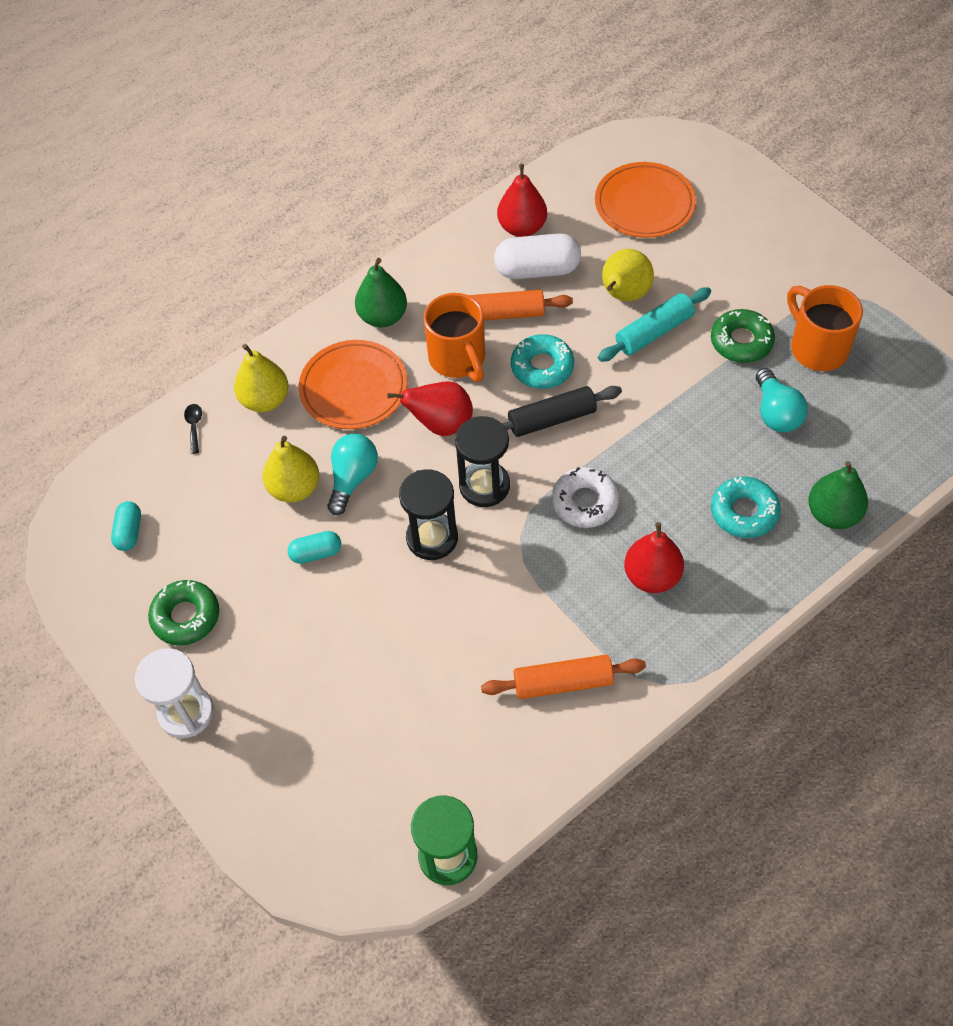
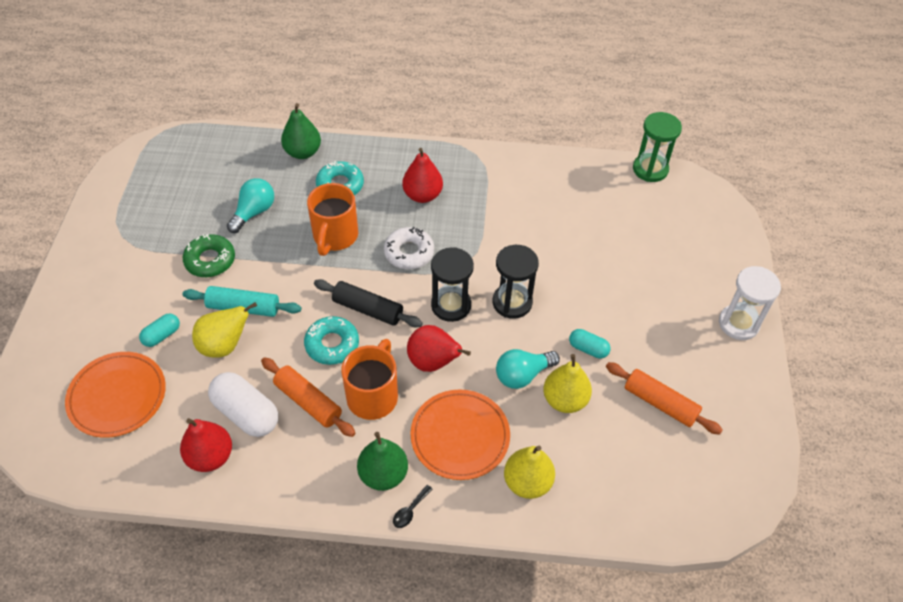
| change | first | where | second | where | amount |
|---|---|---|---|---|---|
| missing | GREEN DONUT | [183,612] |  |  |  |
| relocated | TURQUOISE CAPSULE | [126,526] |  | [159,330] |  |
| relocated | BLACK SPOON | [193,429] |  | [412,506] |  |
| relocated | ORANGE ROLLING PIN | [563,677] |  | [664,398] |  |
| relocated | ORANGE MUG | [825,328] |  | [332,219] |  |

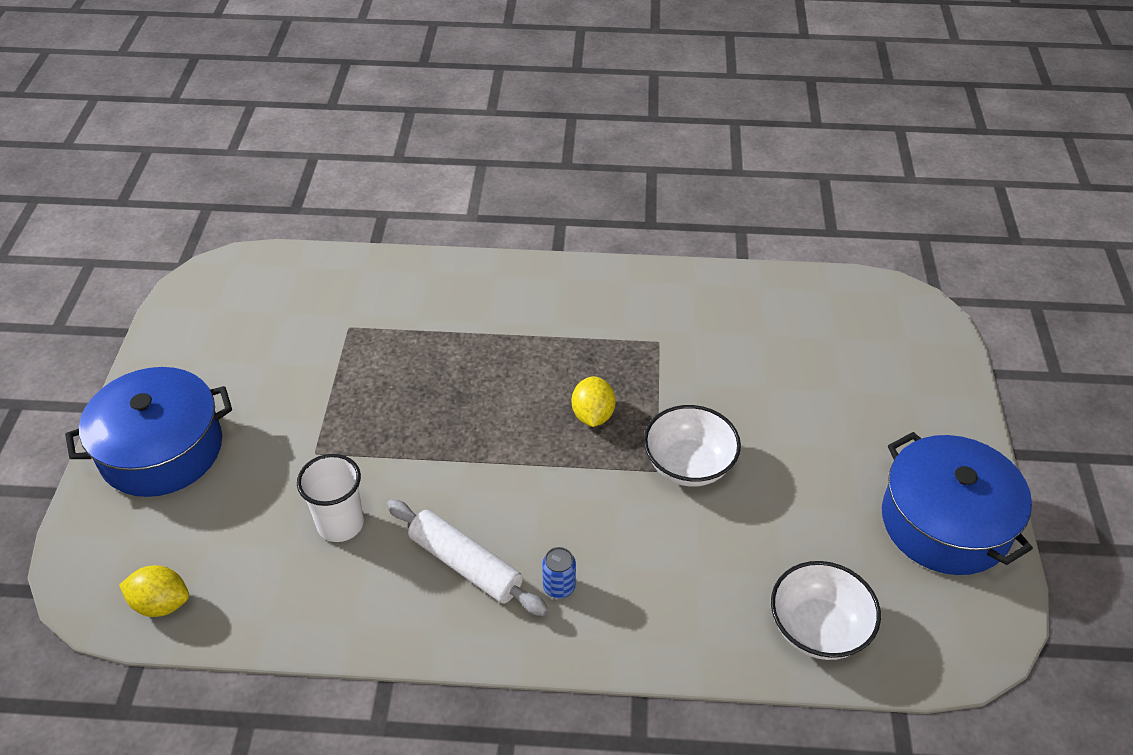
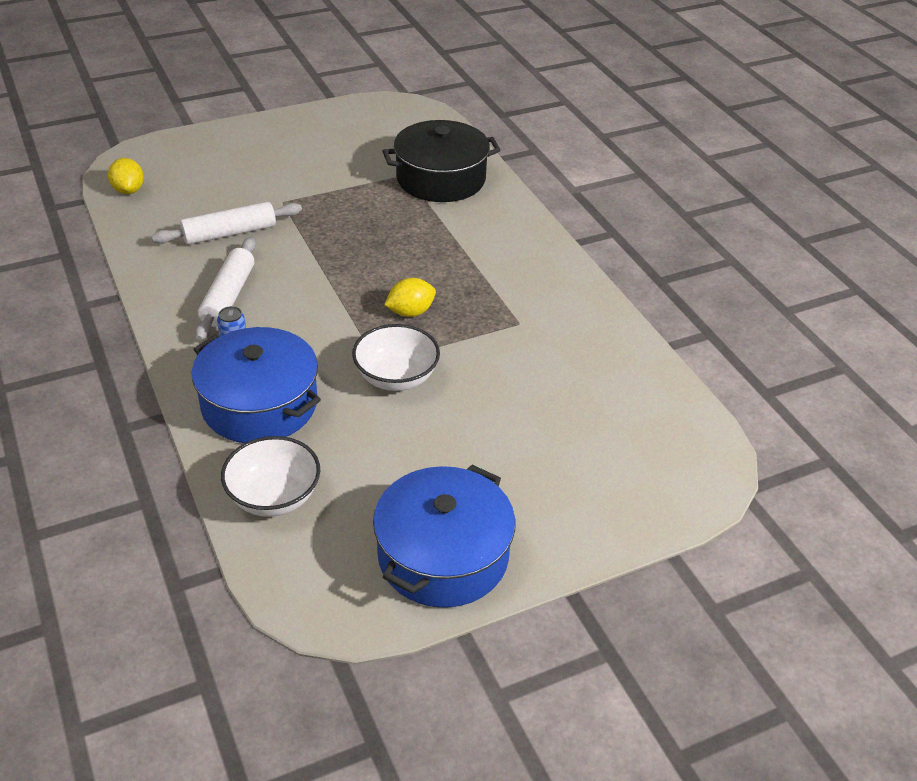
| change | first | where | second | where | amount |
|---|---|---|---|---|---|
| appeared |  |  | BLACK POT | [442,161] |  |
| relocated | BLUE POT | [148,432] |  | [256,385] |  |
| exchanged | WHITE CUP | [330,498] | WHITE ROLLING PIN | [227,223] |  |

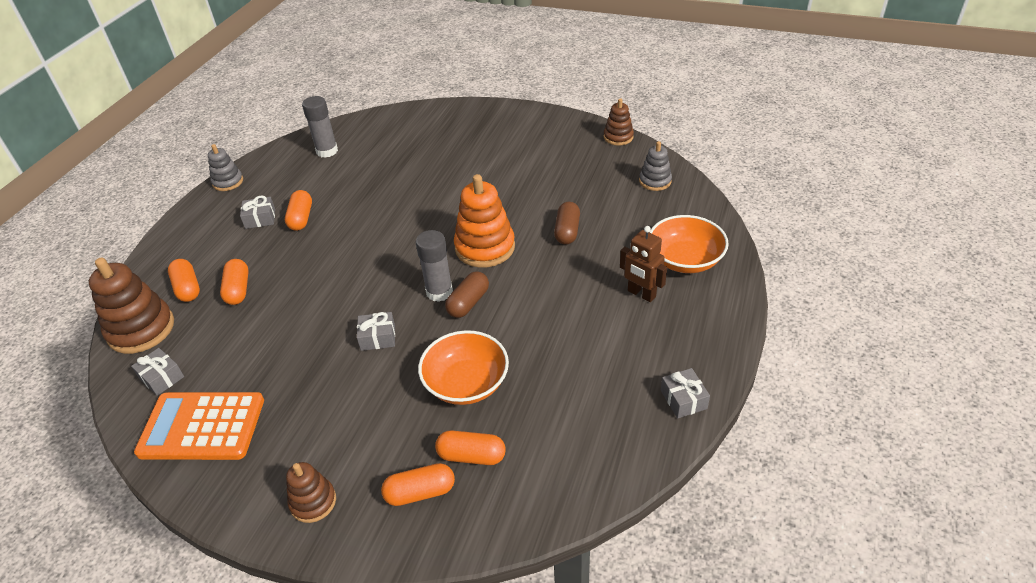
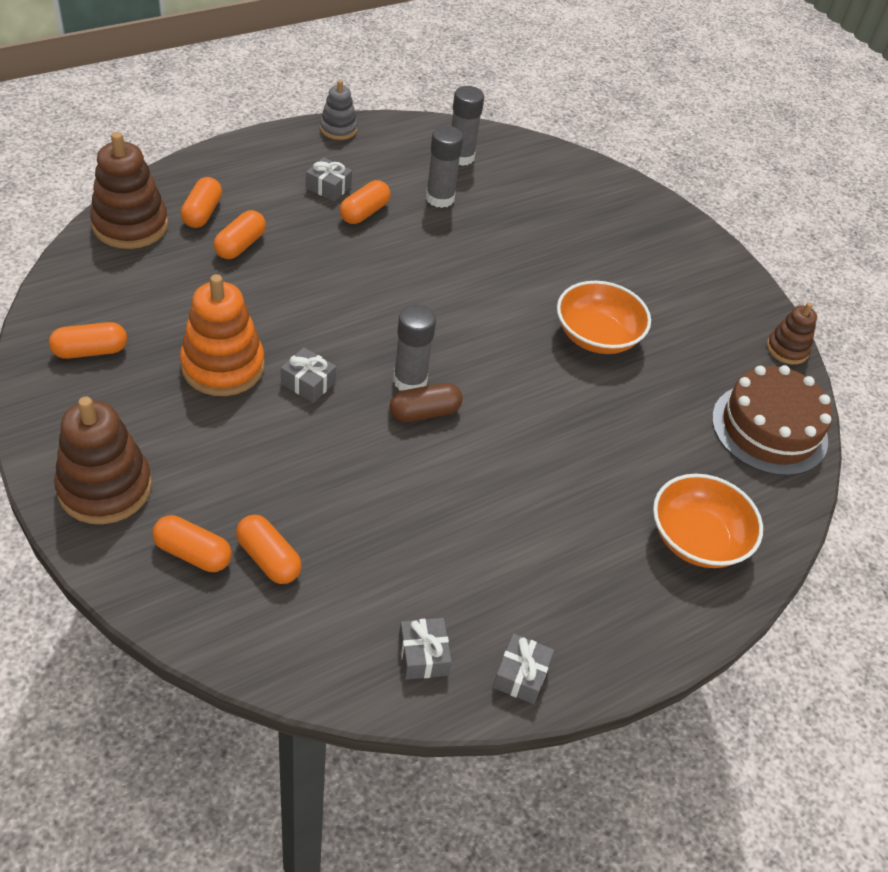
| change | first | where | second | where | amount |
|---|---|---|---|---|---|
| missing | BROWN CAPSULE | [567,223] |  |  |  |
| missing | BROWN ROBOT | [643,264] |  |  |  |
| appeared |  |  | GREY GLUE STICK | [445,167] |  |
| relocated | GREY GIFT | [157,372] |  | [425,649] |  |
| relocated | ORANGE BOWL | [463,367] |  | [604,317] |  |
| relocated | ORANGE STACKING TOY | [484,221] |  | [222,335] |  |
| exchanged | ORANGE CALCULATOR | [199,426] | ORANGE CAPSULE | [88,340] |  |
| exchanged | GREY STACKING TOY | [655,166] | BROWN CAKE | [772,420] |  |
| size | BROWN STACKING TOY | [311,492] |  | [103,460] | x1.75 |

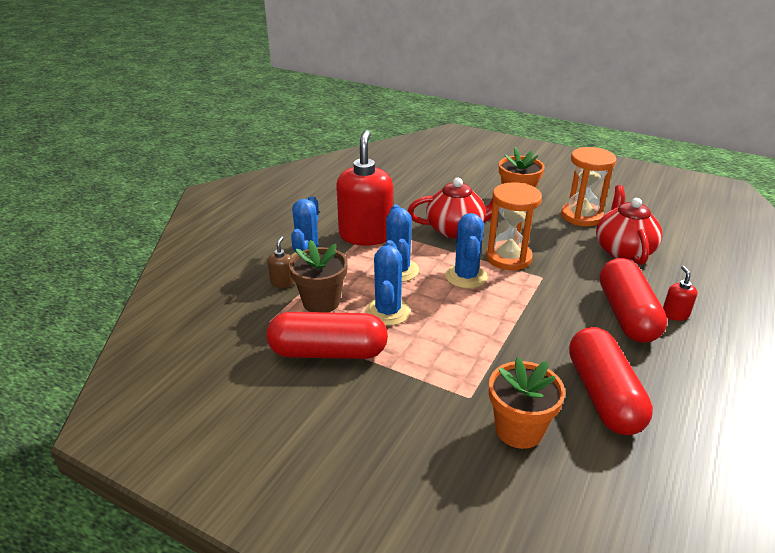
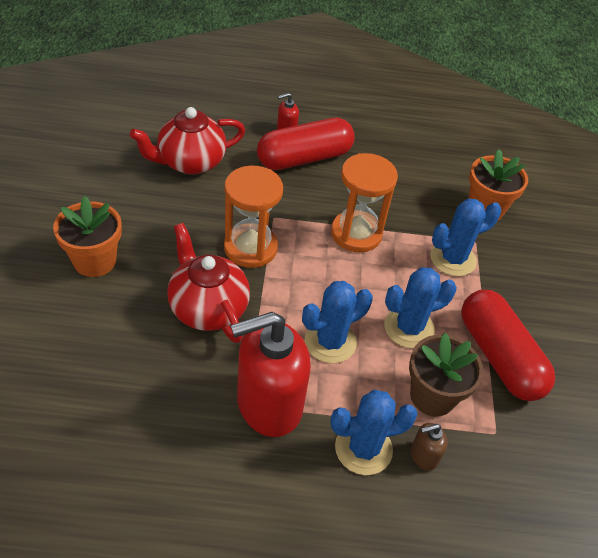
| change | first | where | second | where | amount |
|---|---|---|---|---|---|
| missing | RED CAPSULE | [611,381] |  |  |  |
| relocated | BLUE CACTUS | [466,251] |  | [465,237] |  |
| relocated | ORANGE HOURGLASS | [588,186] |  | [364,203] |  |

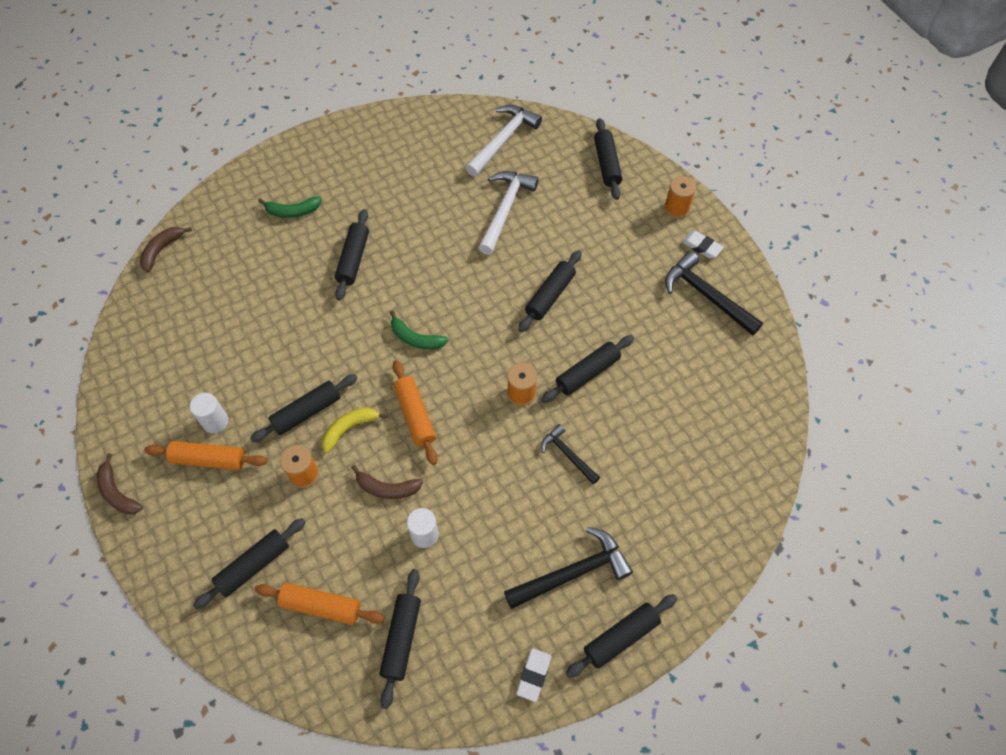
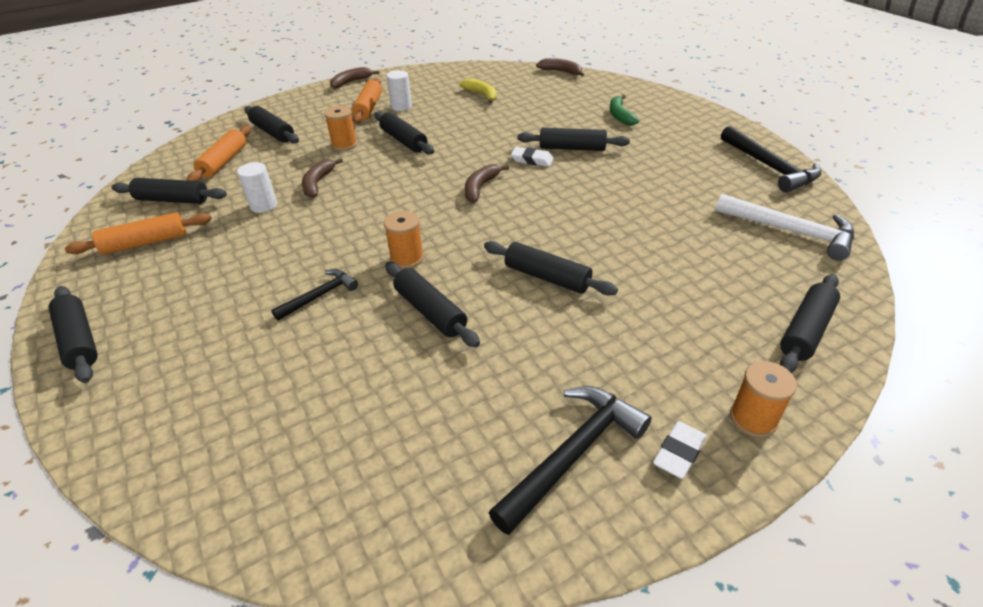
| change | first | where | second | where | amount |
|---|---|---|---|---|---|
| missing | WHITE HAMMER | [508,213] |  |  |  |
| relocated | YELLOW BANANA | [355,430] |  | [478,91] |  |
| relocated | ORANGE ROLLING PIN | [415,412] |  | [138,233] |  |
| relocated | BLACK HAMMER | [568,568] |  | [771,159] |  |
| relocated | WHITE ERASER | [533,675] |  | [532,157] |  |
| colour | GREEN BANANA | [419,329] | BROWN BANANA | [487,183] |  |
| spun | BLACK ROLLING PIN | [608,159] |  | [810,323] | 45 degrees counterclockwise |

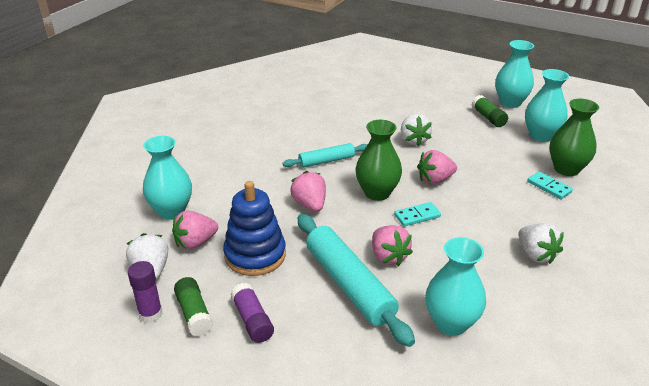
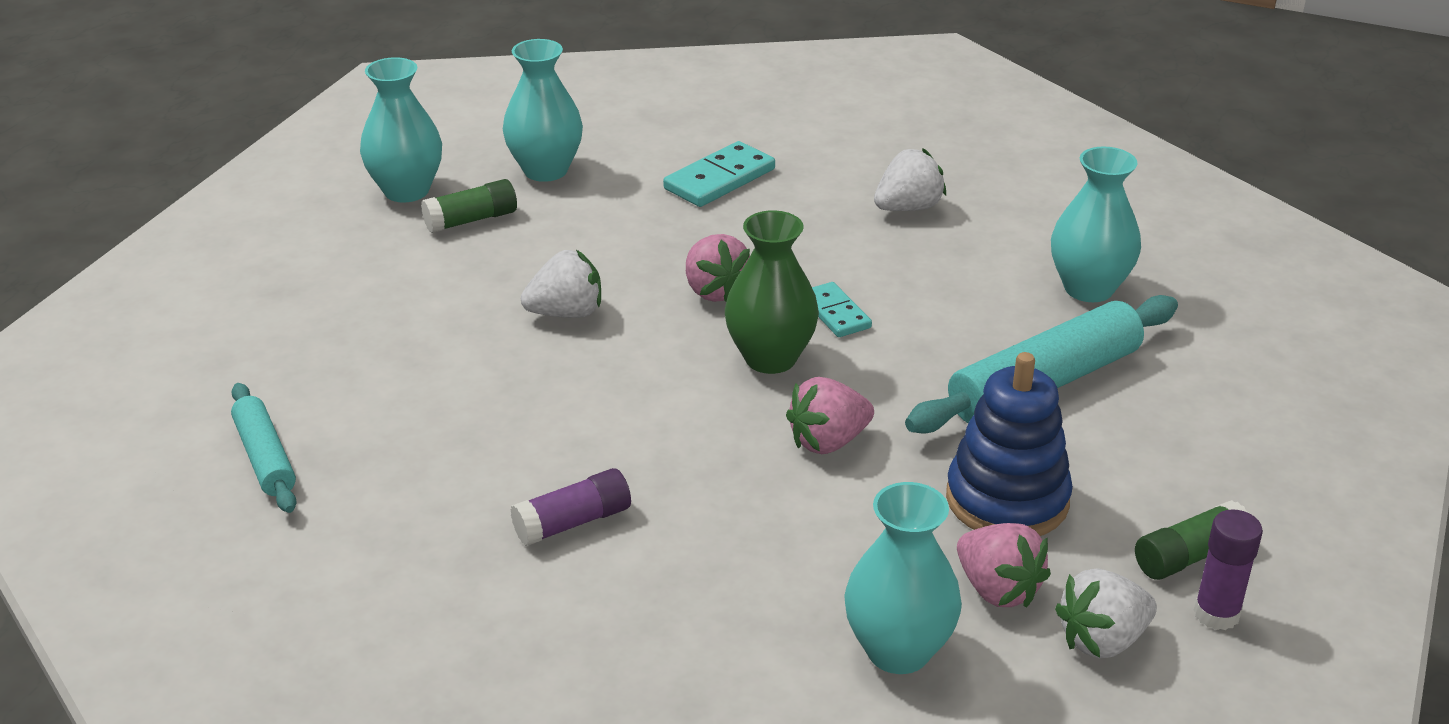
| change | first | where | second | where | amount |
|---|---|---|---|---|---|
| missing | PINK STRAWBERRY | [392,245] |  |  |  |
| missing | GREEN VASE | [574,137] |  |  |  |
| relocated | PURPLE GLUE STICK | [252,313] |  | [570,507] |  |
| relocated | TURQUOISE ROLLING PIN | [325,155] |  | [264,448] |  |
| size | TURQUOISE DOMINO | [550,185] |  | [719,174] | x1.54 |

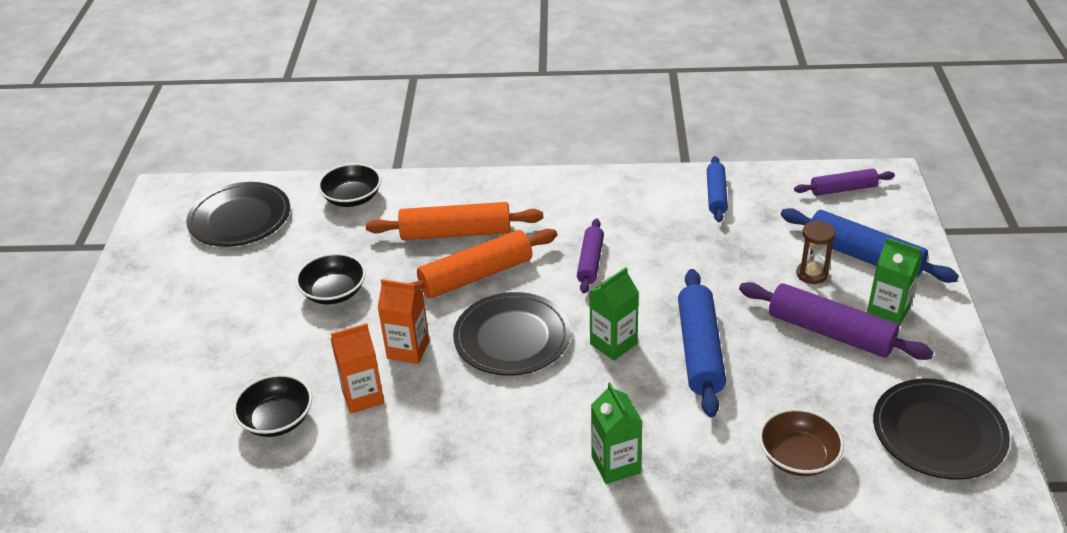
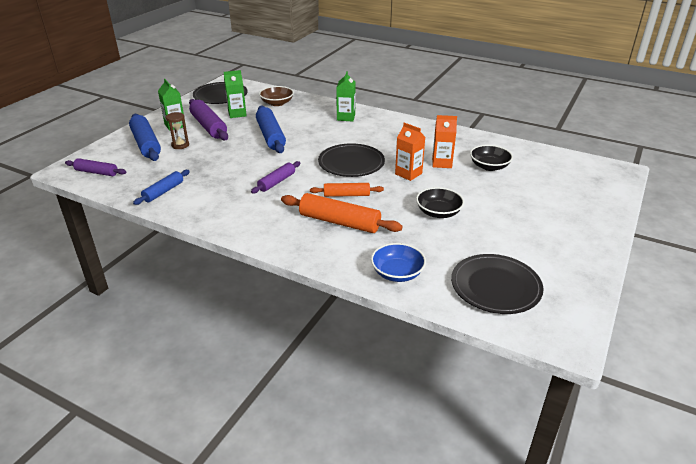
| change | first | where | second | where | amount |
|---|---|---|---|---|---|
| relocated | GREEN CARTON | [614,314] |  | [235,94] |  |
| colour | BLACK BOWL | [349,185] | BLUE BOWL | [398,262] |  |
| spun | BLUE ROLLING PIN | [702,343] |  | [271,129] | 45 degrees counterclockwise |
| size | ORANGE ROLLING PIN | [483,263] |  | [347,190] | x0.61 |

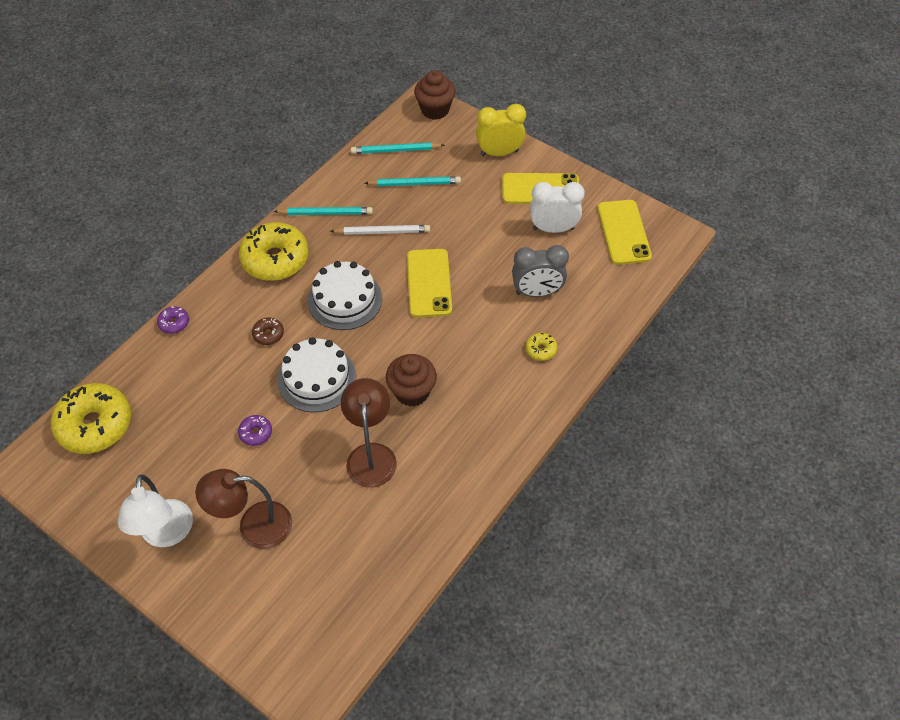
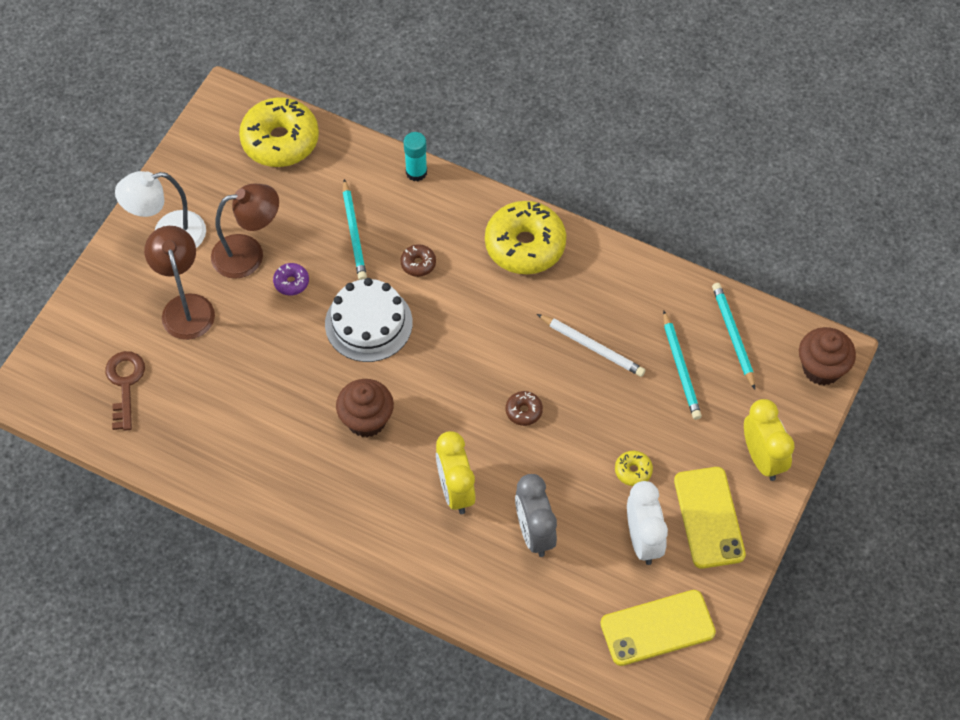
| change | first | where | second | where | amount |
|---|---|---|---|---|---|
| missing | WHITE CAKE | [345,295] |  |  |  |
| appeared |  |  | BROWN KEY | [125,391] |  |
| appeared |  |  | YELLOW CLOCK | [456,472] |  |
| relocated | TURQUOISE PENCIL | [323,211] |  | [355,229] |  |
| relocated | BROWN LAMP | [369,433] |  | [245,231] |  |
| relocated | YELLOW DONUT | [541,347] |  | [634,468] |  |
| exchanged | PURPLE DONUT | [173,320] | TURQUOISE GLUE STICK | [415,156] |  |
| exchanged | YELLOW PHONE | [429,283] | BROWN DONUT | [524,408] |  |
| spun | WHITE PENCIL | [380,230] |  | [591,345] | 45 degrees counterclockwise |

